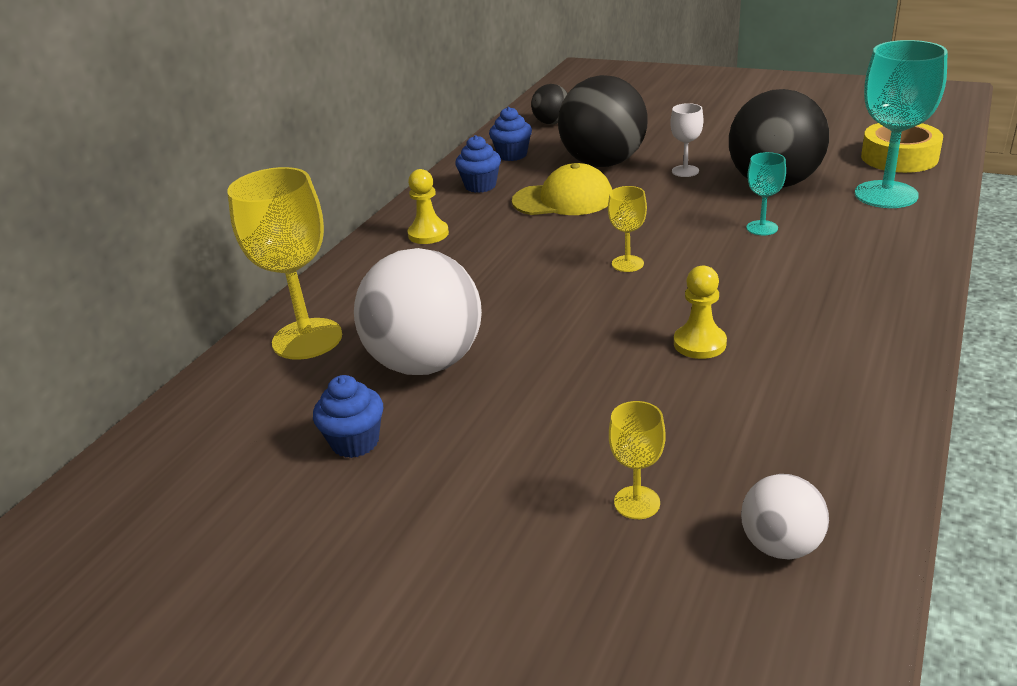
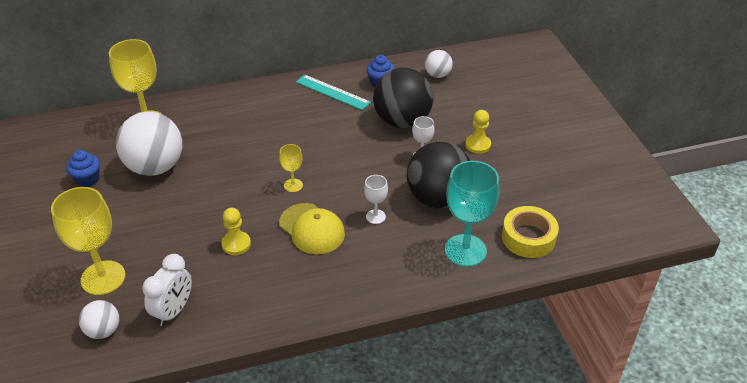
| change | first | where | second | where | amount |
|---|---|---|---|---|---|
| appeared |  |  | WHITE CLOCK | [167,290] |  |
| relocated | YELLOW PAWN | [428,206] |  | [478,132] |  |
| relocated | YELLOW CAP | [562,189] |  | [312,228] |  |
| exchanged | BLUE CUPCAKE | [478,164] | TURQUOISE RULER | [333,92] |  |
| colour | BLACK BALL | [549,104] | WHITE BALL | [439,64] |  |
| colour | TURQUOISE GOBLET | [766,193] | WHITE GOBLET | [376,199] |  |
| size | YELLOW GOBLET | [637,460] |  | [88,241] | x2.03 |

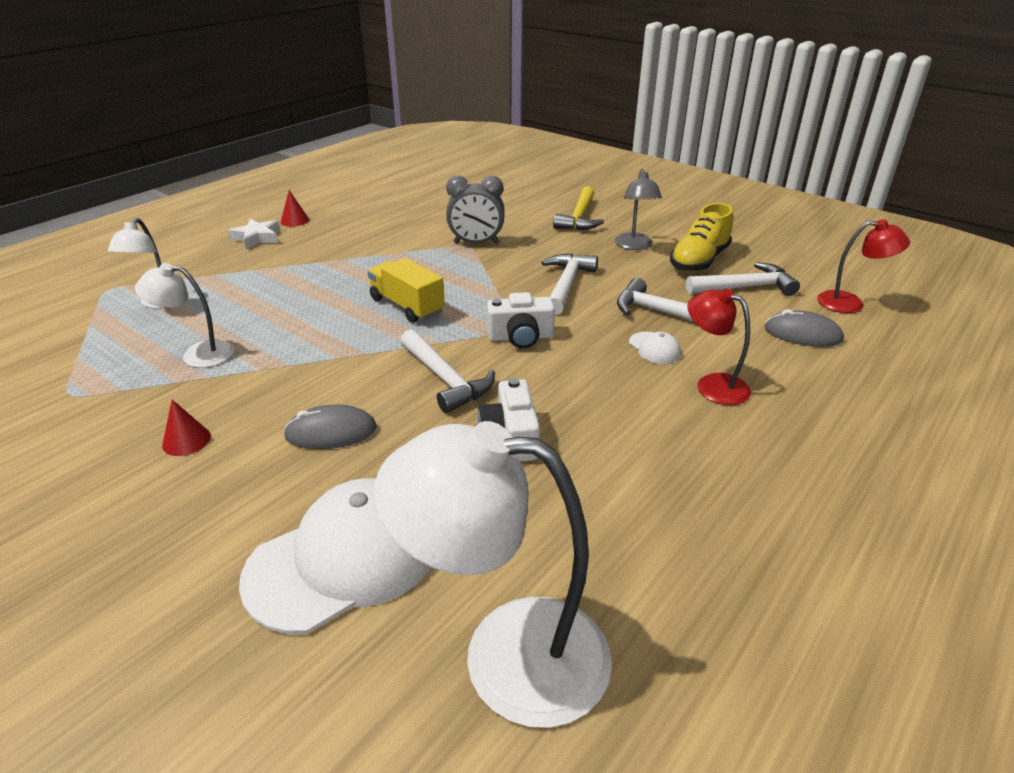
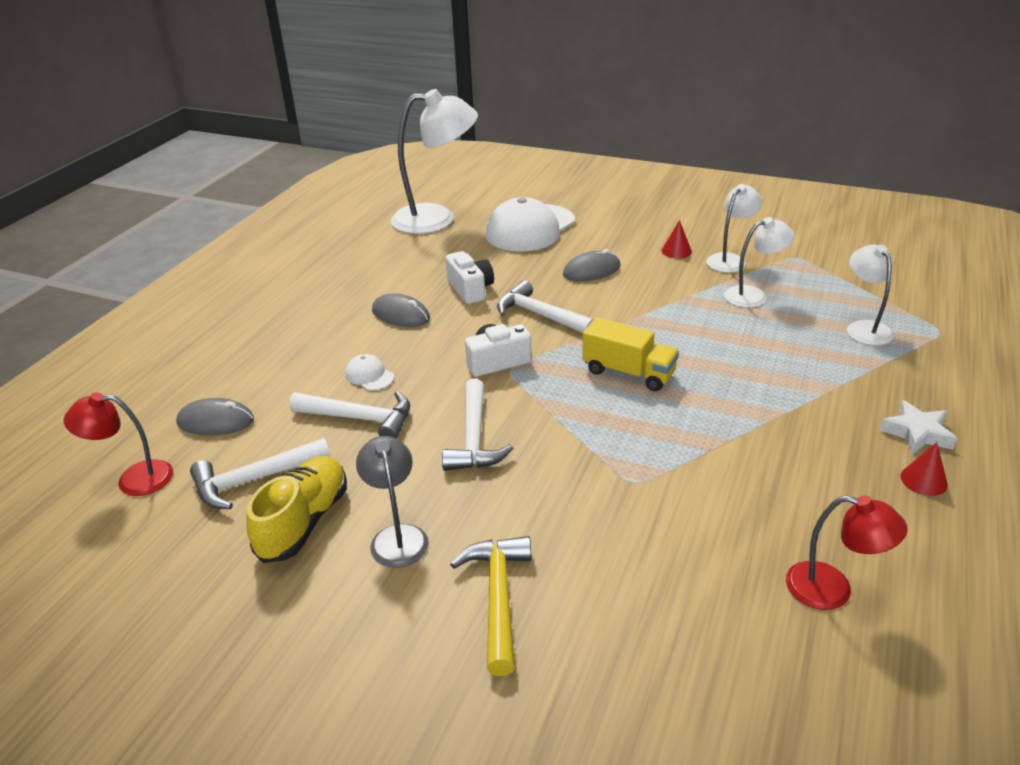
| change | first | where | second | where | amount |
|---|---|---|---|---|---|
| missing | GREY CLOCK | [475,210] |  |  |  |
| appeared |  |  | GREY MOUSE | [401,310] |  |
| appeared |  |  | WHITE LAMP | [734,228] |  |
| relocated | RED LAMP | [719,347] |  | [847,552] |  |

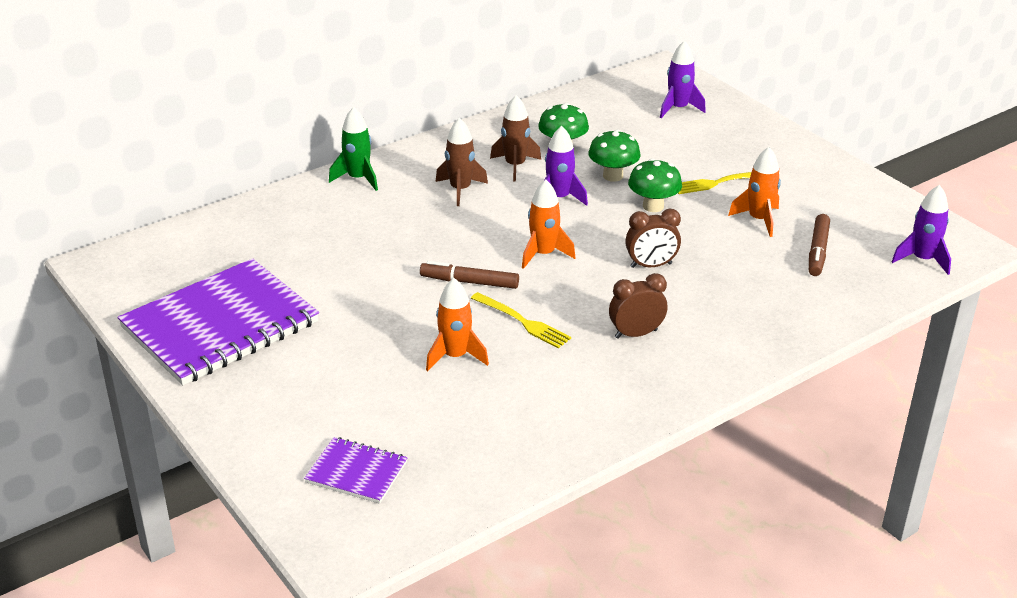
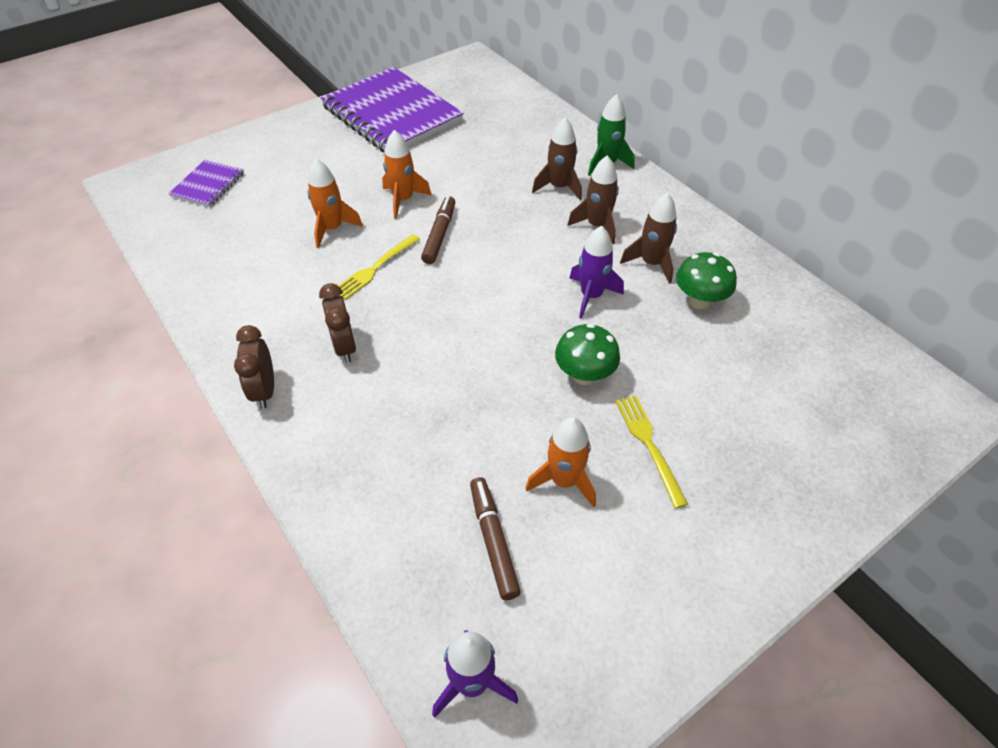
| change | first | where | second | where | amount |
|---|---|---|---|---|---|
| missing | GREEN MUSHROOM | [614,155] |  |  |  |
| missing | PURPLE ROCKET | [683,79] |  |  |  |
| appeared |  |  | BROWN ROCKET | [557,159] |  |
| relocated | ORANGE ROCKET | [549,224] |  | [406,174] |  |
| relocated | BROWN CLOCK | [653,238] |  | [254,367] |  |
| spun | BROWN MARKER | [819,245] |  | [495,538] | 60 degrees clockwise |

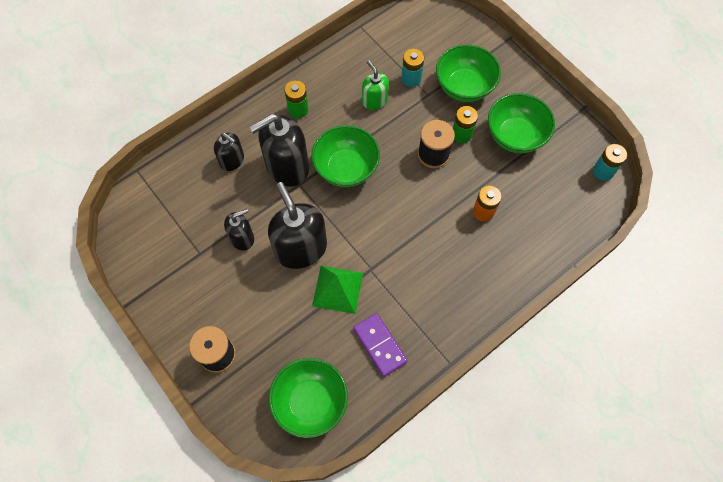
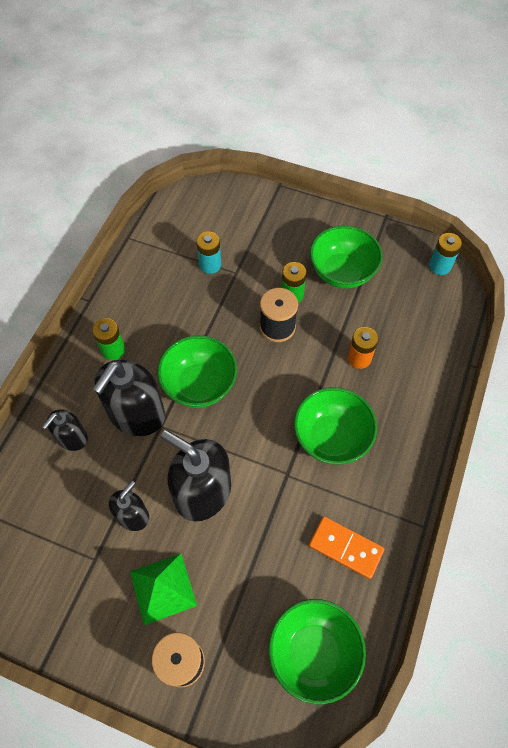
| change | first | where | second | where | amount |
|---|---|---|---|---|---|
| missing | GREEN SOAP DISPENSER | [375,85] |  |  |  |
| relocated | GREEN PYRAMID | [337,290] |  | [163,589] |  |
| relocated | GREEN BOWL | [468,73] |  | [335,426] |  |
| colour | PURPLE DOMINO | [380,345] | ORANGE DOMINO | [346,547] |  |
| spun | BLACK SOAP DISPENSER | [229,152] |  | [65,430] | 120 degrees clockwise |

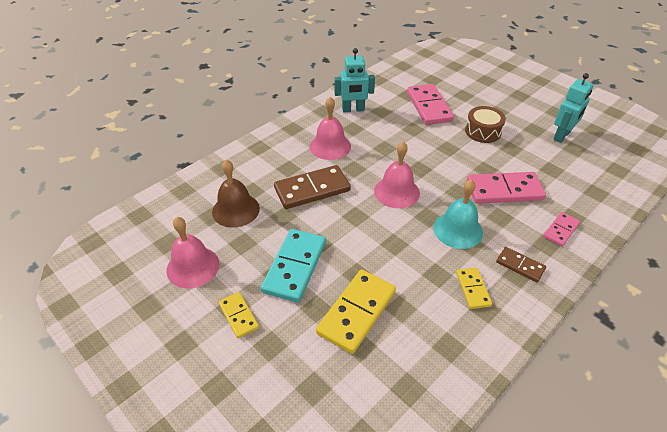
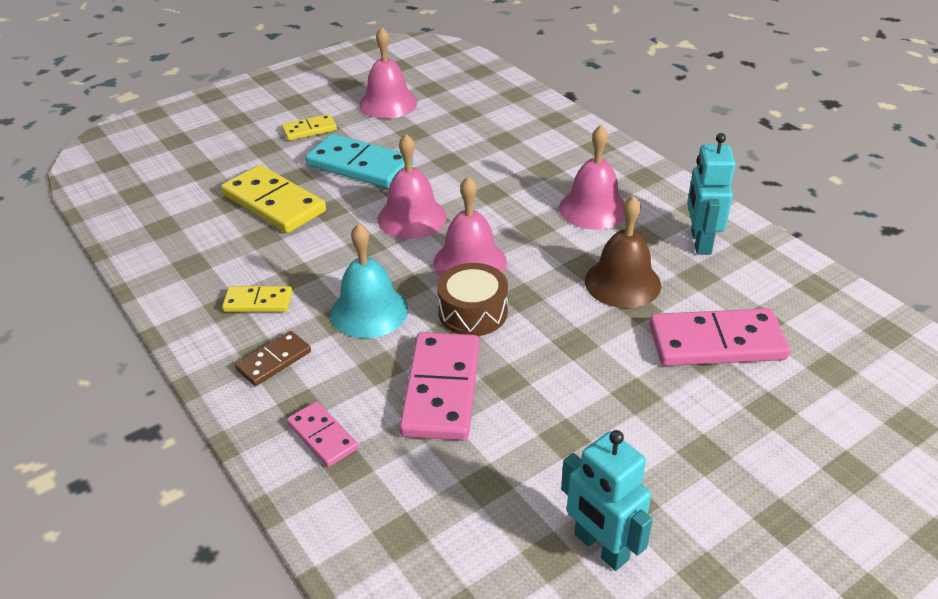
| change | first | where | second | where | amount |
|---|---|---|---|---|---|
| missing | BROWN DOMINO | [312,187] |  |  |  |
| appeared |  |  | PINK BELL | [412,186] |  |
| relocated | BROWN BELL | [236,194] |  | [623,251] |  |
| relocated | BROWN DRUM | [485,124] |  | [472,299] |  |

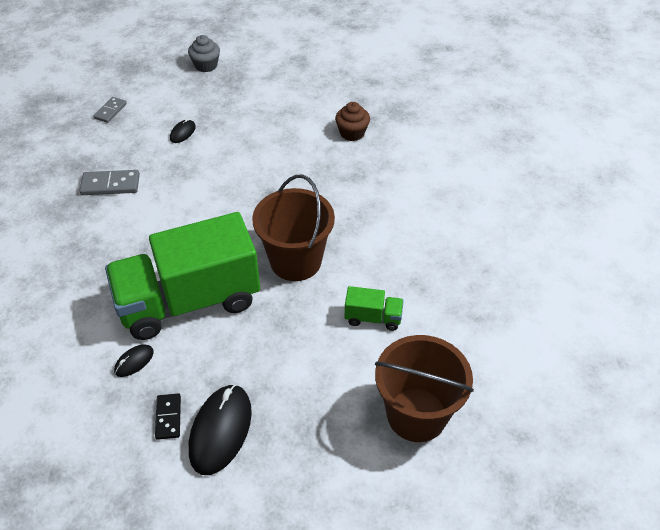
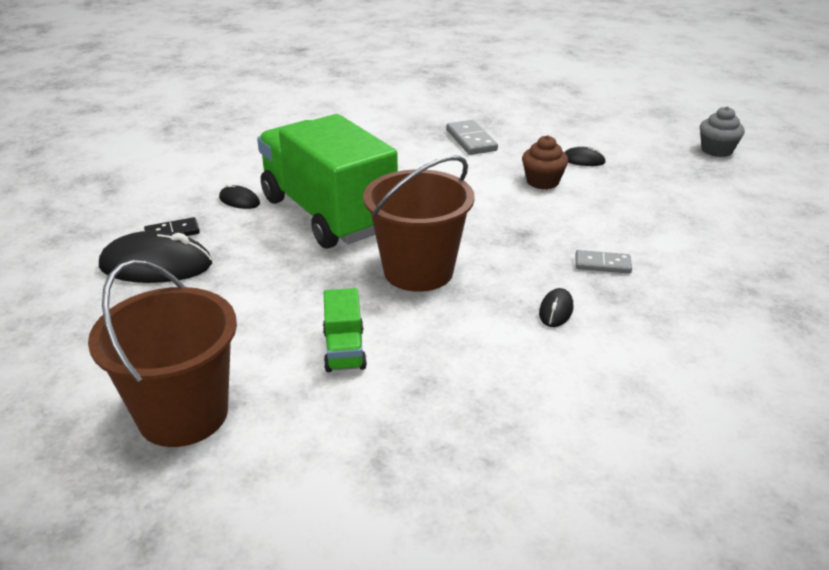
| change | first | where | second | where | amount |
|---|---|---|---|---|---|
| appeared |  |  | BLACK MOUSE | [556,307] |  |
| relocated | GREY DOMINO | [110,110] |  | [603,262] |  |
| relocated | BROWN CUPCAKE | [352,121] |  | [545,162] |  |

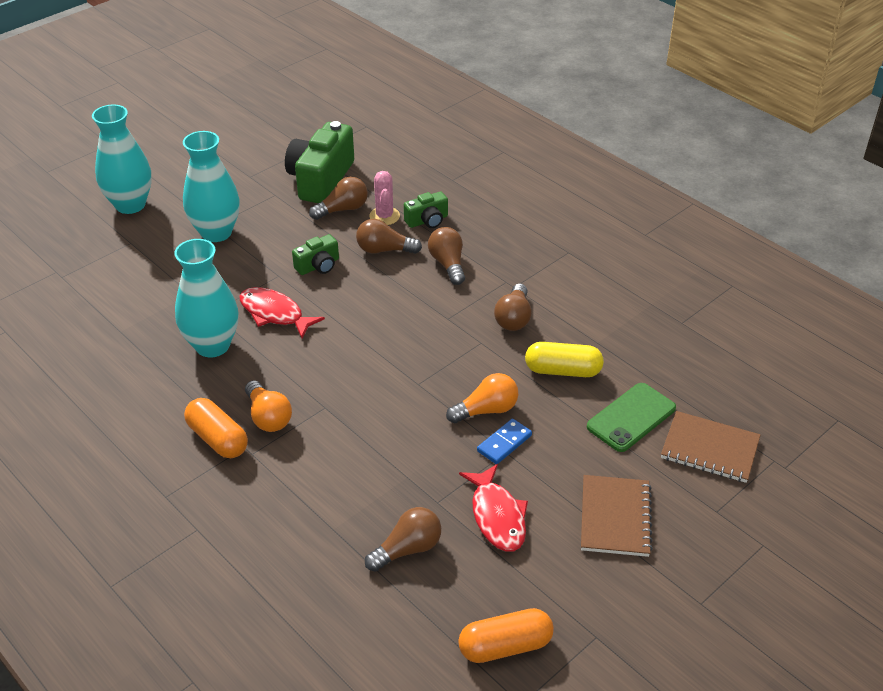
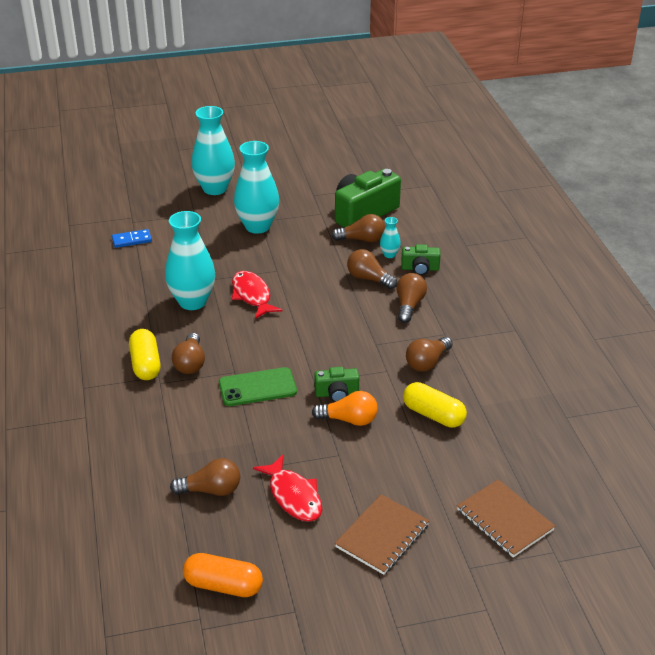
| change | first | where | second | where | amount |
|---|---|---|---|---|---|
| relocated | GREEN CAMERA | [315,254] |  | [336,384] |  |
| relocated | BLUE DOMINO | [504,441] |  | [132,238] |  |
| relocated | GREEN PHONE | [631,417] |  | [258,386] |  |
| exchanged | PINK CACTUS | [384,198] | TURQUOISE VASE | [390,237] |  |
| colour | ORANGE CAPSULE | [216,428] | YELLOW CAPSULE | [145,354] |  |
| colour | ORANGE LIGHT BULB | [268,406] | BROWN LIGHT BULB | [188,353] |  |
| spun | RED FISH | [493,507] |  | [287,488] | 45 degrees counterclockwise |

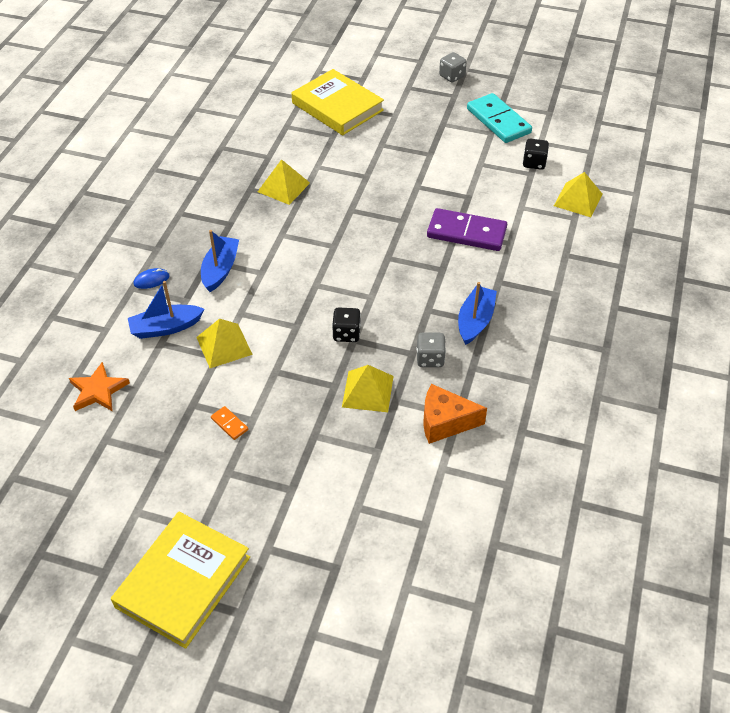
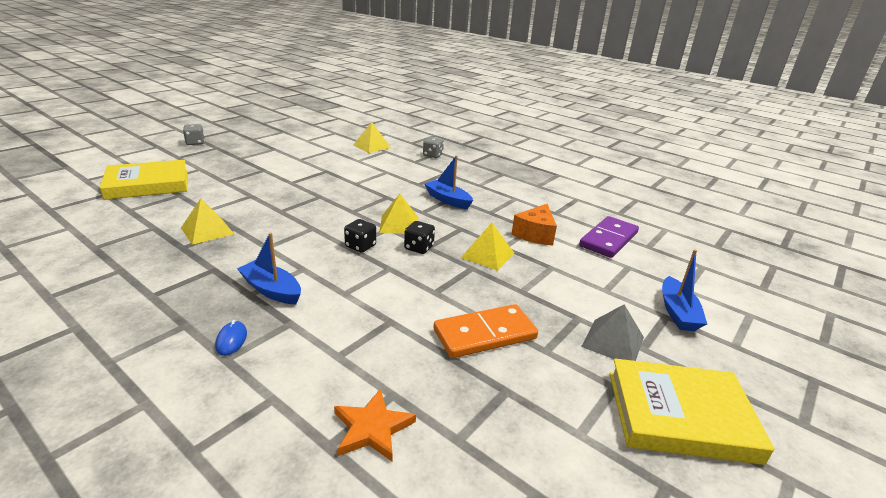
| change | first | where | second | where | amount |
|---|---|---|---|---|---|
| missing | TURQUOISE DOMINO | [499,118] |  |  |  |
| appeared |  |  | GREY PYRAMID | [612,333] |  |
| relocated | BLUE BOAT | [166,310] |  | [684,290] |  |
| relocated | YELLOW PYRAMID | [224,343] |  | [398,214] |  |
| relocated | GREY DICE | [431,349] |  | [433,147] |  |
| relocated | PURPLE DOMINO | [467,229] |  | [609,237] |  |
| relocated | BLACK DICE | [536,154] |  | [360,236] |  |
| spun | YELLOW BOOK | [180,580] |  | [692,412] | 45 degrees counterclockwise |
| size | ORANGE DOMINO | [229,423] |  | [486,331] | x2.33 |

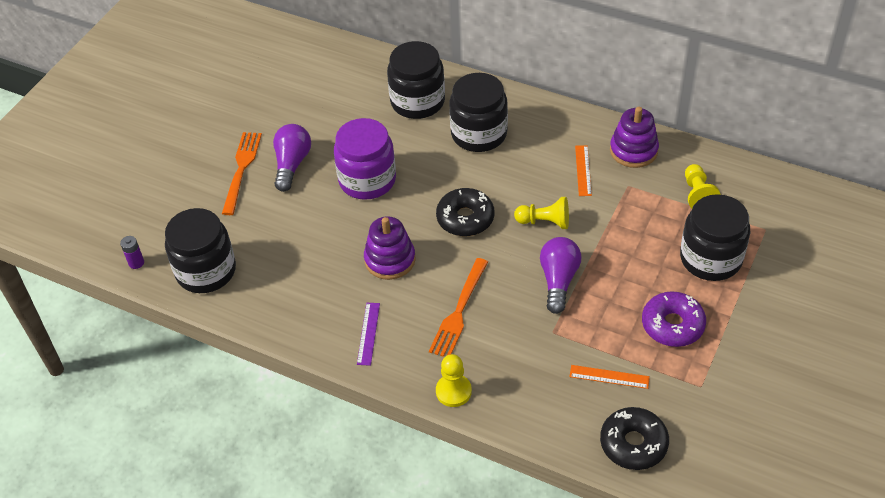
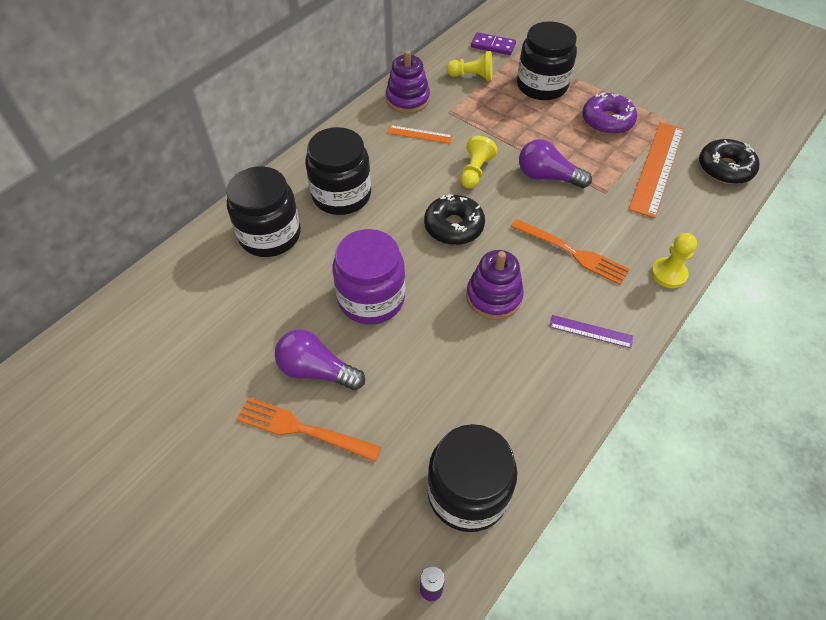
| change | first | where | second | where | amount |
|---|---|---|---|---|---|
| appeared |  |  | PURPLE DOMINO | [493,43] |  |
| size | ORANGE RULER | [609,377] |  | [656,170] | x2.03 |

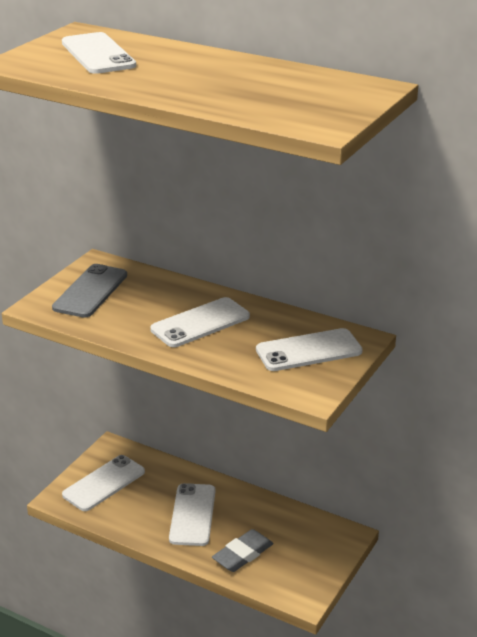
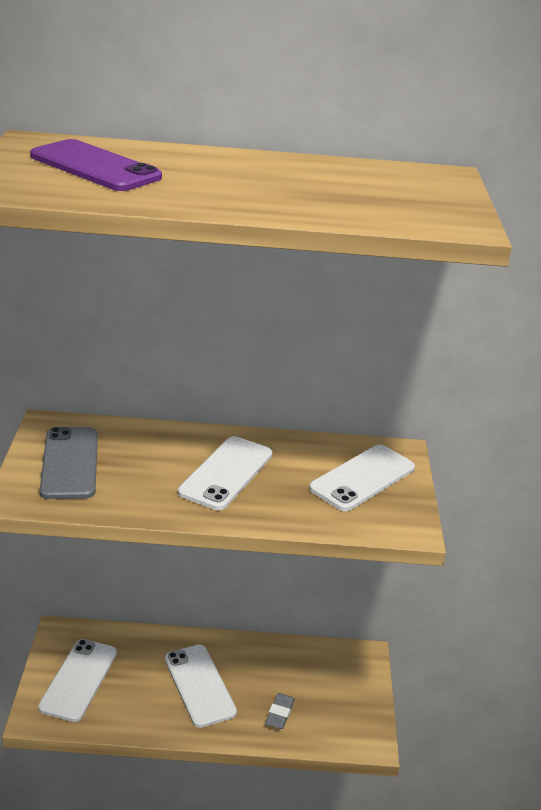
| change | first | where | second | where | amount |
|---|---|---|---|---|---|
| colour | WHITE PHONE | [99,53] | PURPLE PHONE | [96,165] |  |
| size | GREY ERASER | [243,550] |  | [280,711] | x0.65 |

